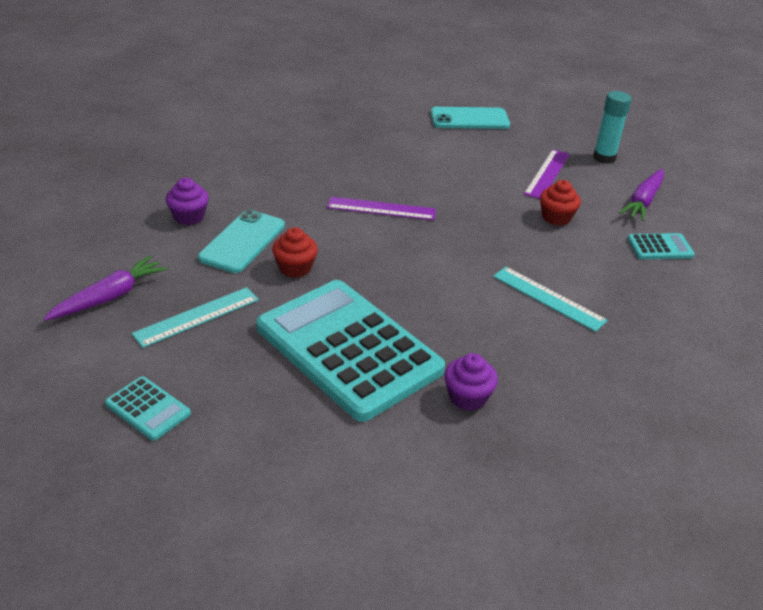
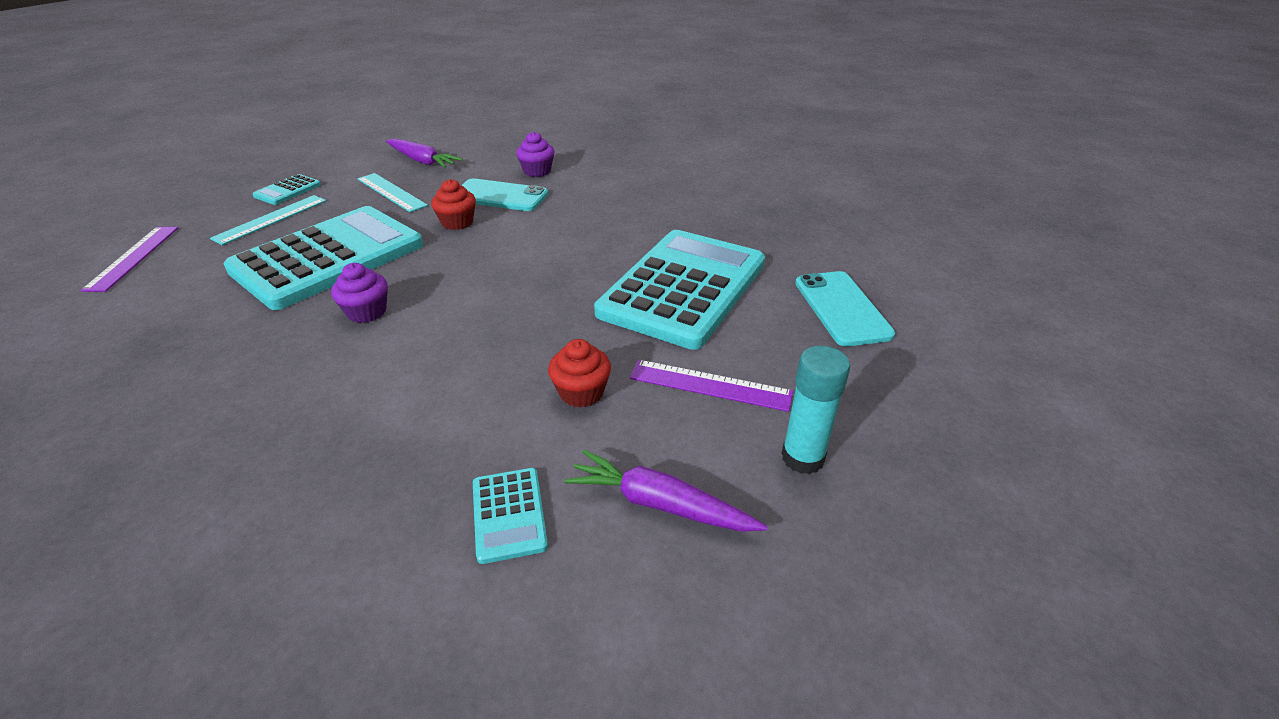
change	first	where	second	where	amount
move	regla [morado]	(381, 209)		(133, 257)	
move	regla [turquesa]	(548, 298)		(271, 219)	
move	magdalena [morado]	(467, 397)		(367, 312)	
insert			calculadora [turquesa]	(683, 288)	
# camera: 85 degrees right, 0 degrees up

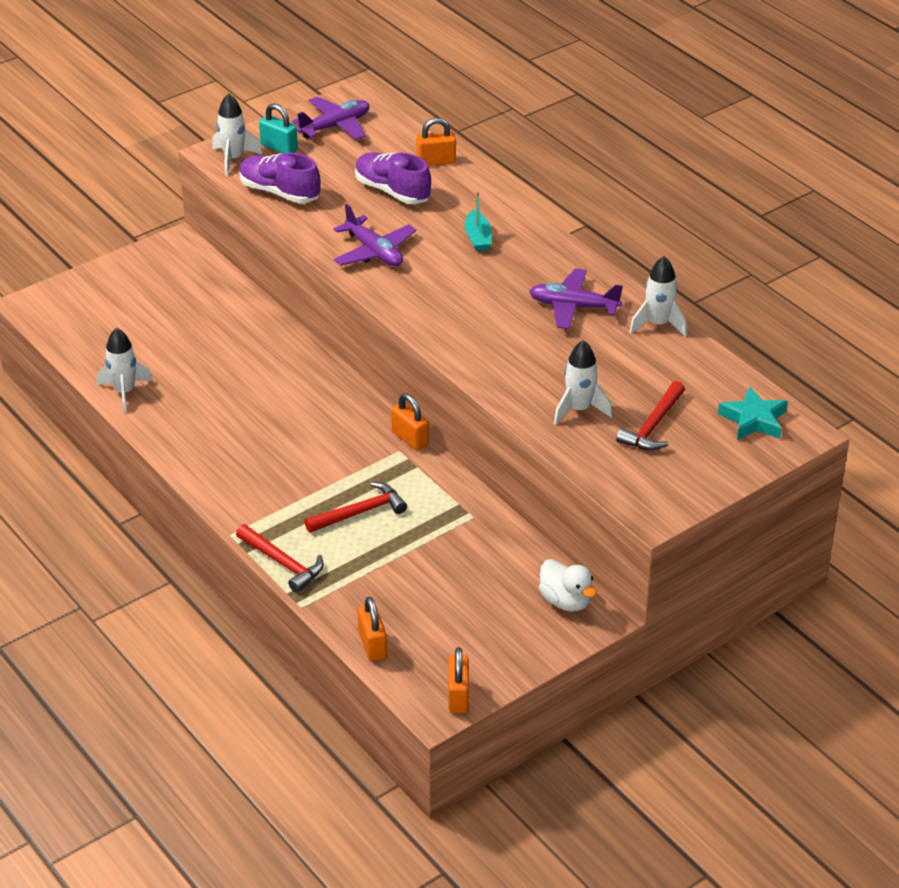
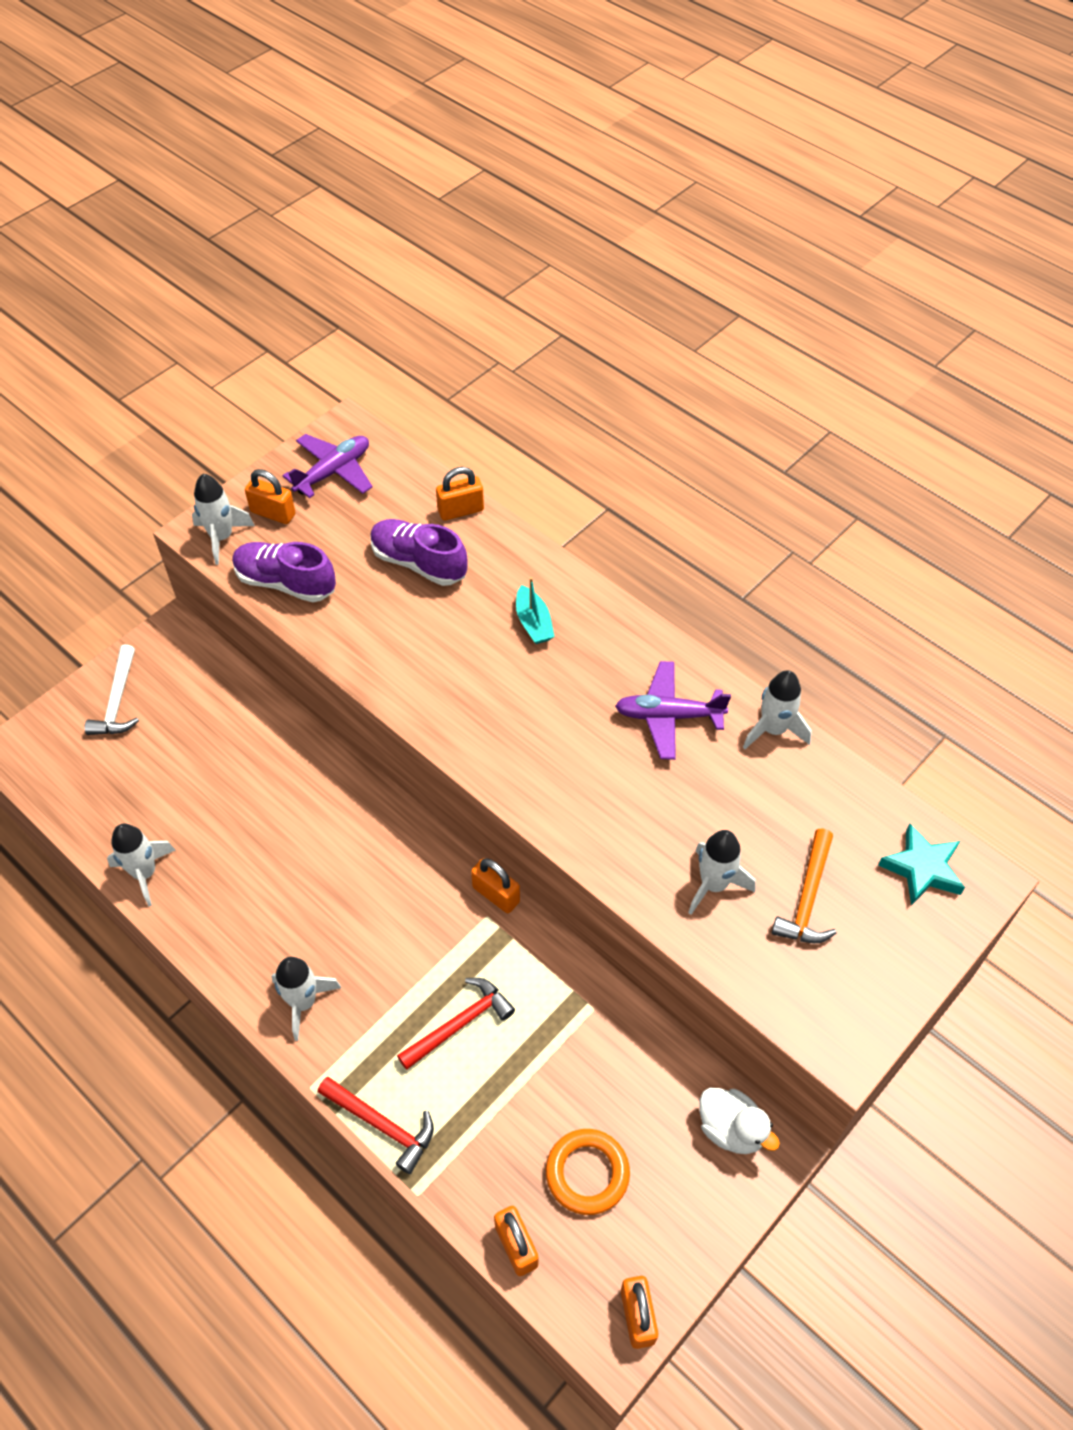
change	first	where	second	where	amount
recolor	candado [turquesa]	(279, 148)	candado [naranja]	(273, 513)	
delete	avión [morado]	(374, 252)			
recolor	martillo [rojo]	(653, 426)	martillo [naranja]	(807, 898)	
insert			martillo [blanco]	(118, 701)	
insert			cohete [blanco]	(303, 1002)	
insert			anillo [naranja]	(587, 1173)	
# camera: 10 degrees left, 15 degrees up

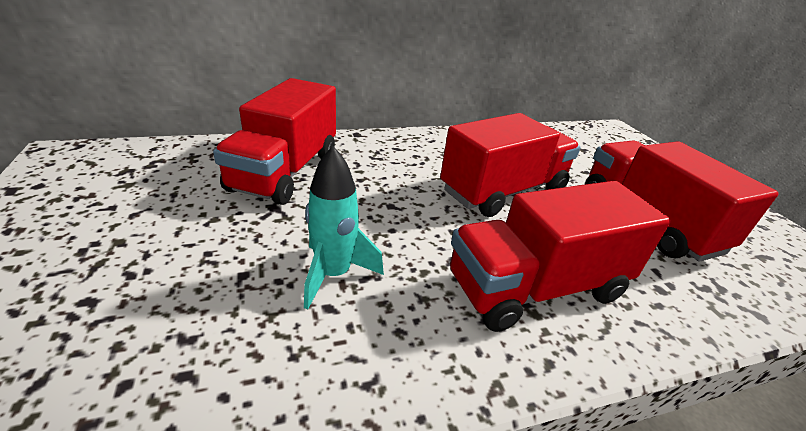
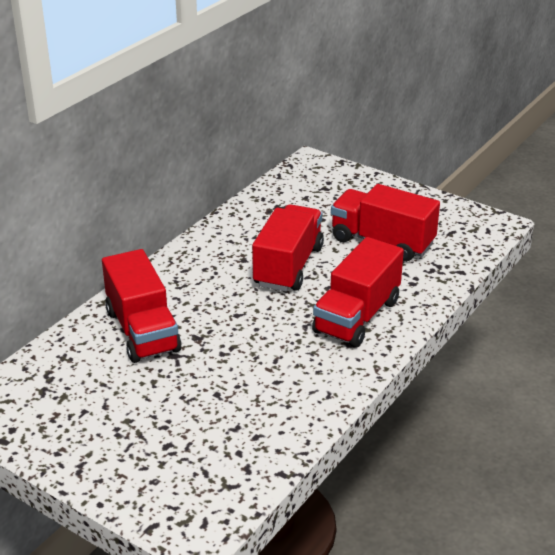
change	first	where	second	where	amount
delete	cohete [turquesa]	(334, 274)			
# camera: 35 degrees left, 0 degrees up

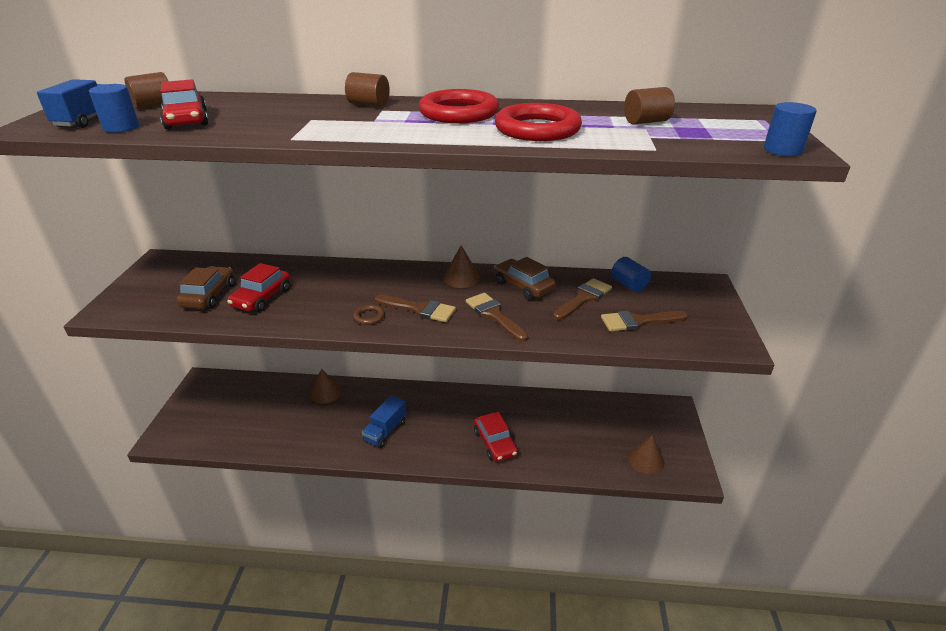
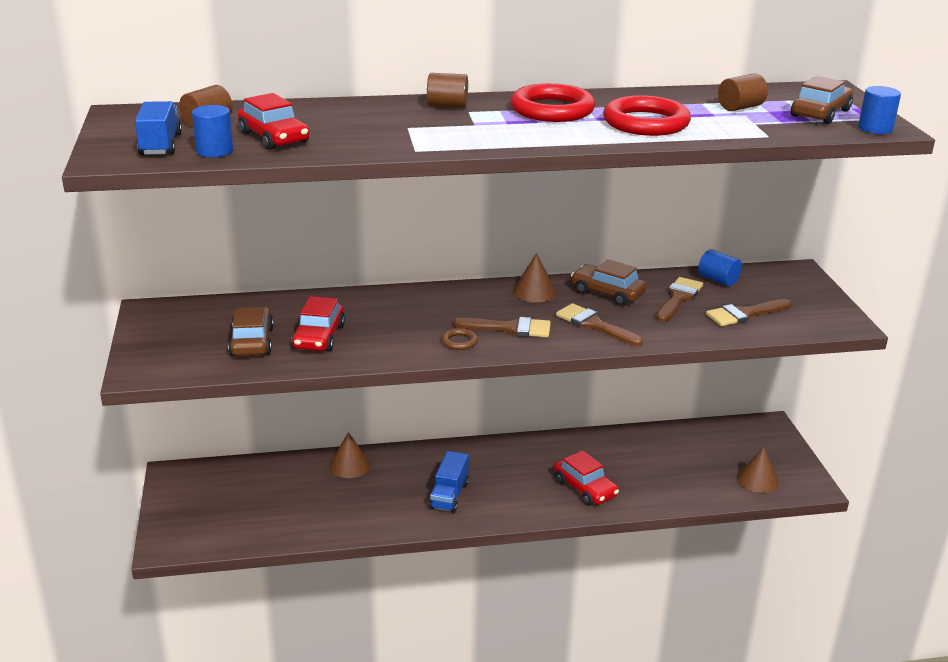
change	first	where	second	where	amount
insert			coche [marrón]	(820, 113)	
# camera: 15 degrees left, 5 degrees down

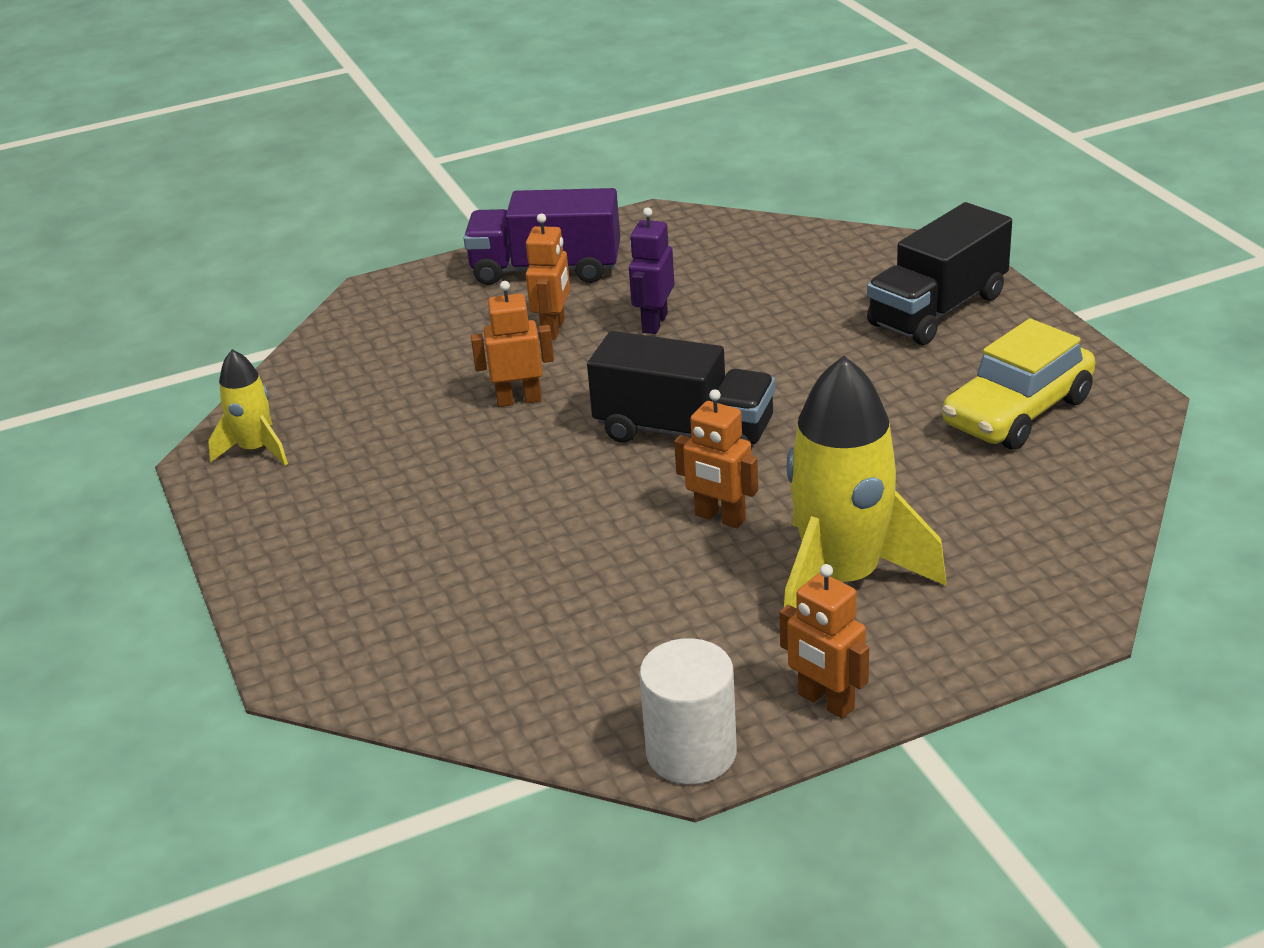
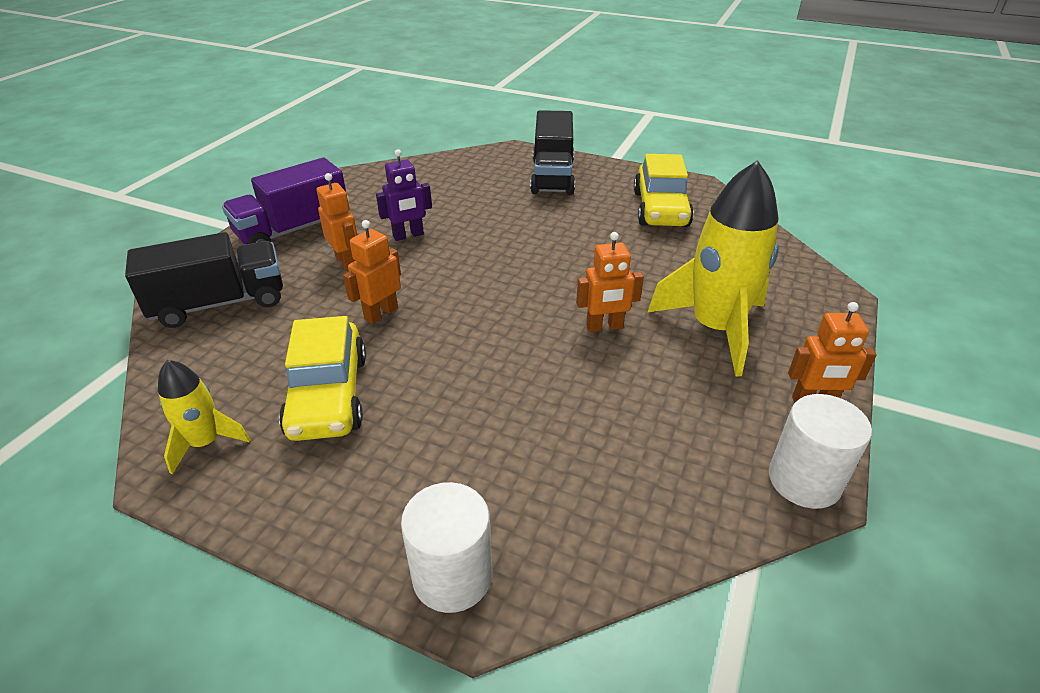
change	first	where	second	where	amount
rotate	robot [morado]	(654, 323)		(408, 235)	90 degrees counterclockwise
move	camión [negro]	(684, 432)		(220, 303)	
insert			coche [amarillo]	(328, 395)	
insert			cilindro [blanco]	(452, 576)	
# camera: 45 degrees left, 5 degrees up

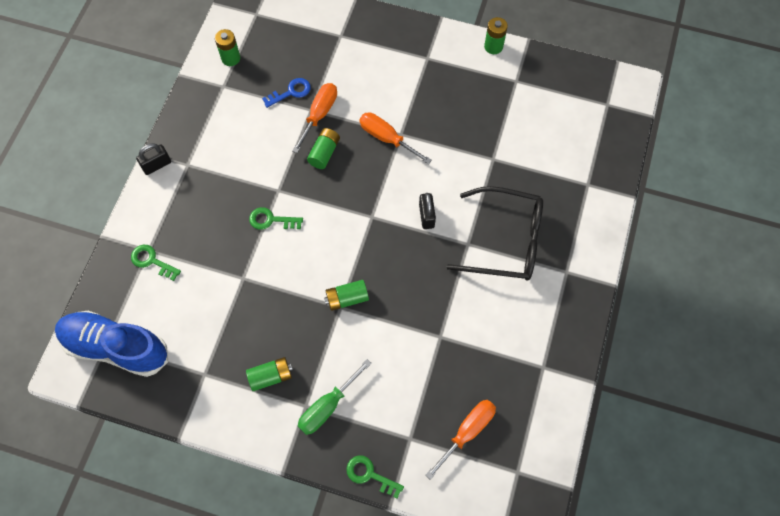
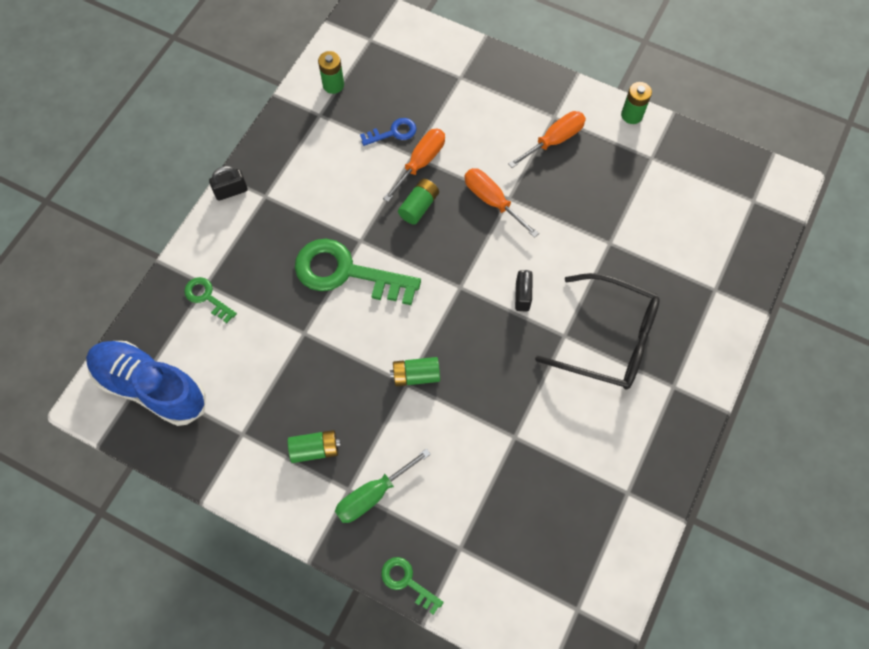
change	first	where	second	where	amount
resize	llave [verde]	(271, 220)		(346, 273)	x2.09
move	destornillador [naranja]	(467, 432)		(554, 140)	
# camera: 10 degrees right, 0 degrees up

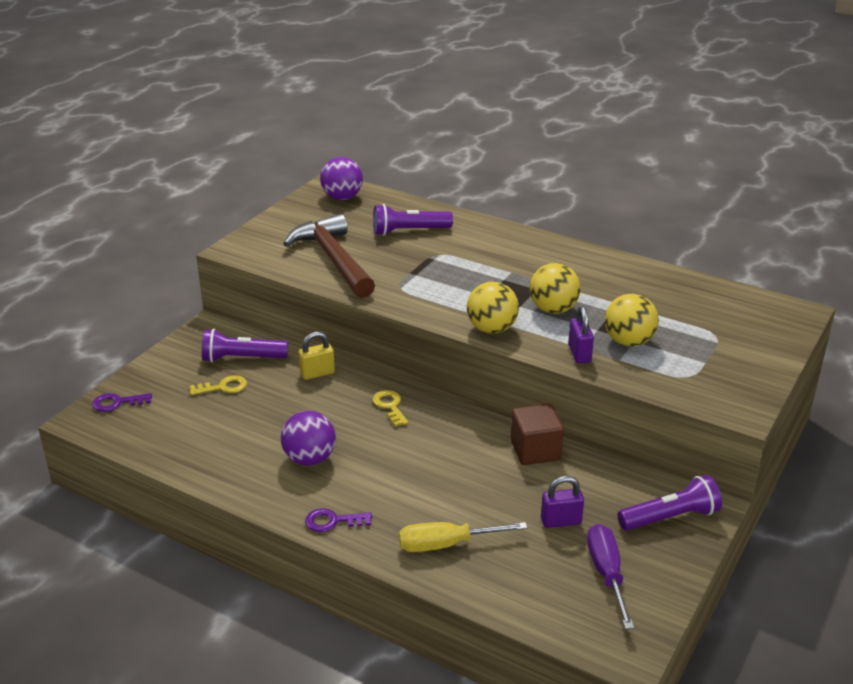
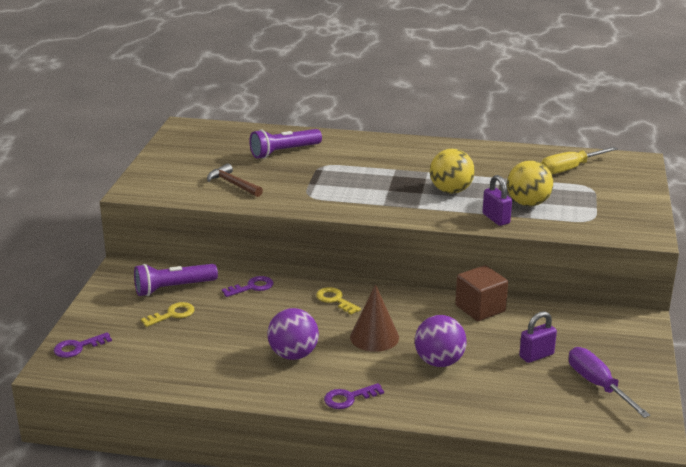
change	first	where	second	where	amount
move	pelota [morado]	(342, 197)		(439, 362)	
resize	martillo [marrón]	(333, 259)		(233, 184)	x0.51
delete	pelota [amarillo]	(491, 329)			
replace	candado [amarillo]	(317, 373)	llave [morado]	(252, 287)	
delete	lámpara de mano [morado]	(670, 517)			
move	destornillador [amarillo]	(445, 545)		(569, 169)	
insert			cono [marrón]	(374, 337)	
# camera: 20 degrees left, 5 degrees down

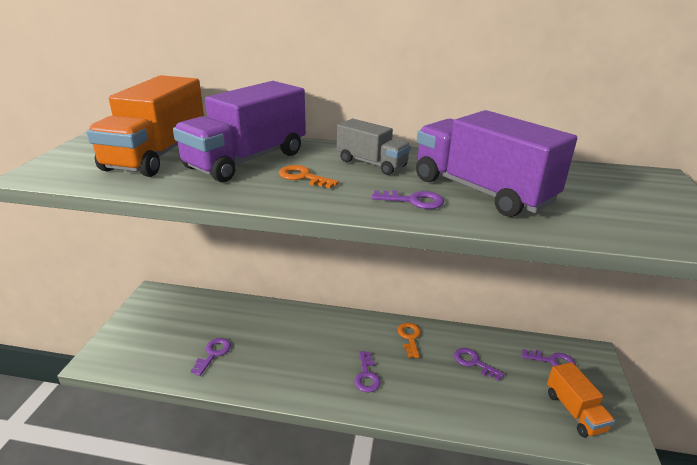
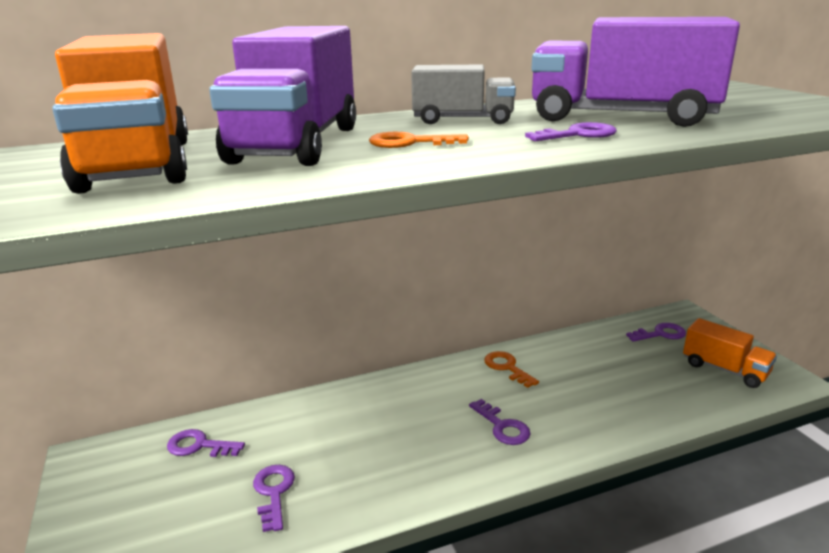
change	first	where	second	where	amount
move	llave [morado]	(474, 362)		(199, 446)	
# camera: 30 degrees left, 5 degrees down

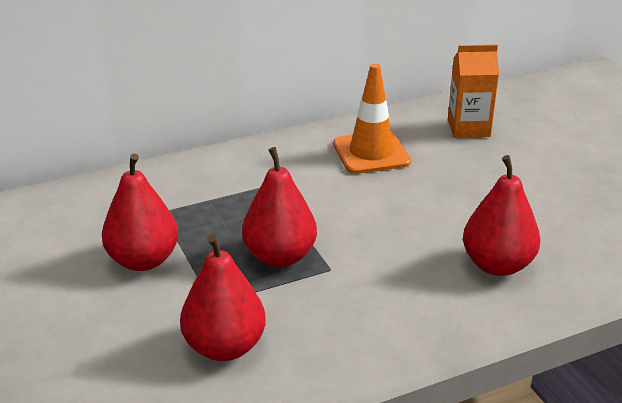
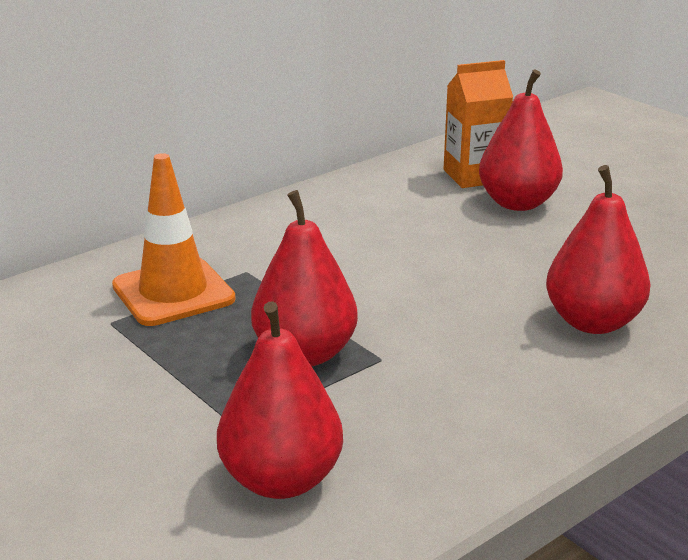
change	first	where	second	where	amount
move	cono de tráfico [naranja]	(371, 153)		(173, 292)	
move	pera [rojo]	(143, 260)		(517, 203)	
# camera: 15 degrees left, 5 degrees down

